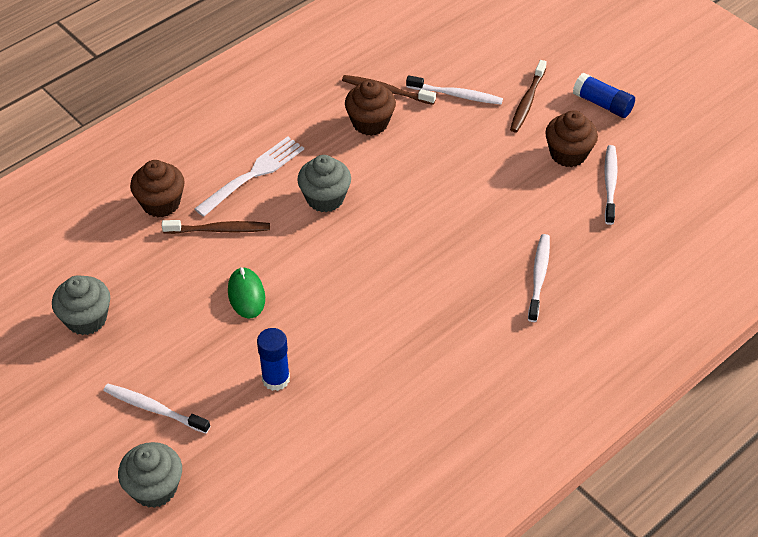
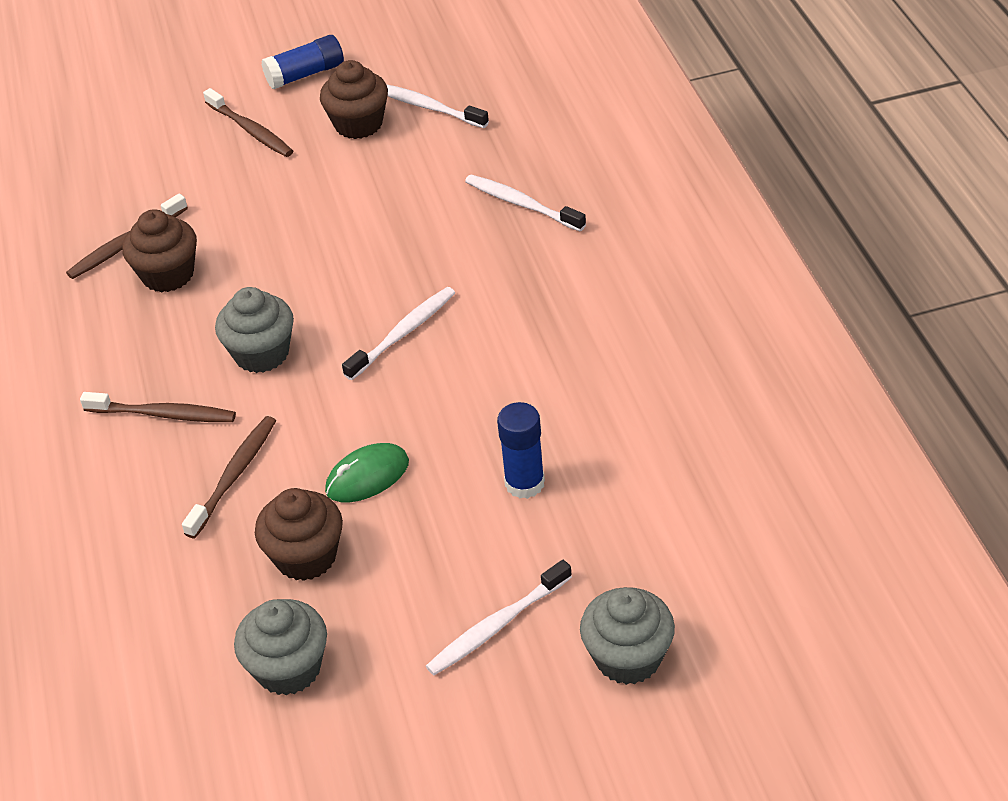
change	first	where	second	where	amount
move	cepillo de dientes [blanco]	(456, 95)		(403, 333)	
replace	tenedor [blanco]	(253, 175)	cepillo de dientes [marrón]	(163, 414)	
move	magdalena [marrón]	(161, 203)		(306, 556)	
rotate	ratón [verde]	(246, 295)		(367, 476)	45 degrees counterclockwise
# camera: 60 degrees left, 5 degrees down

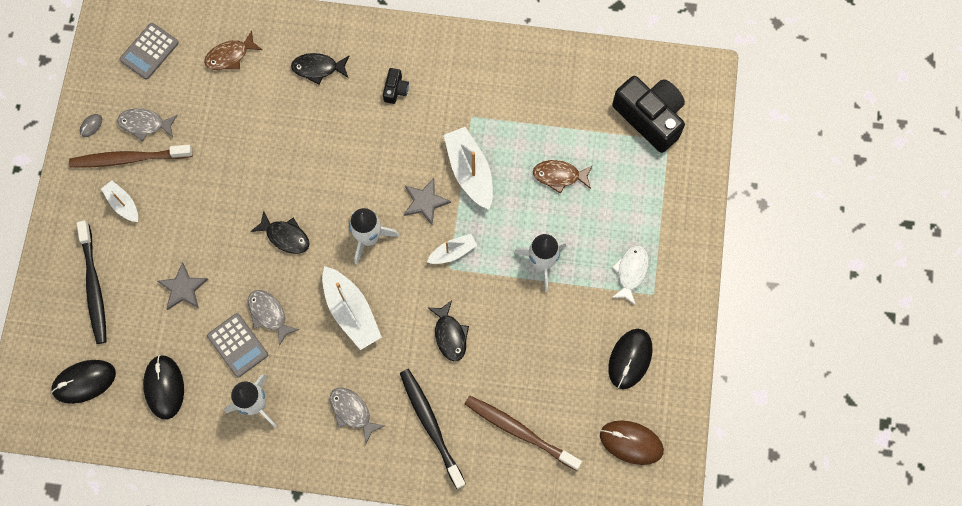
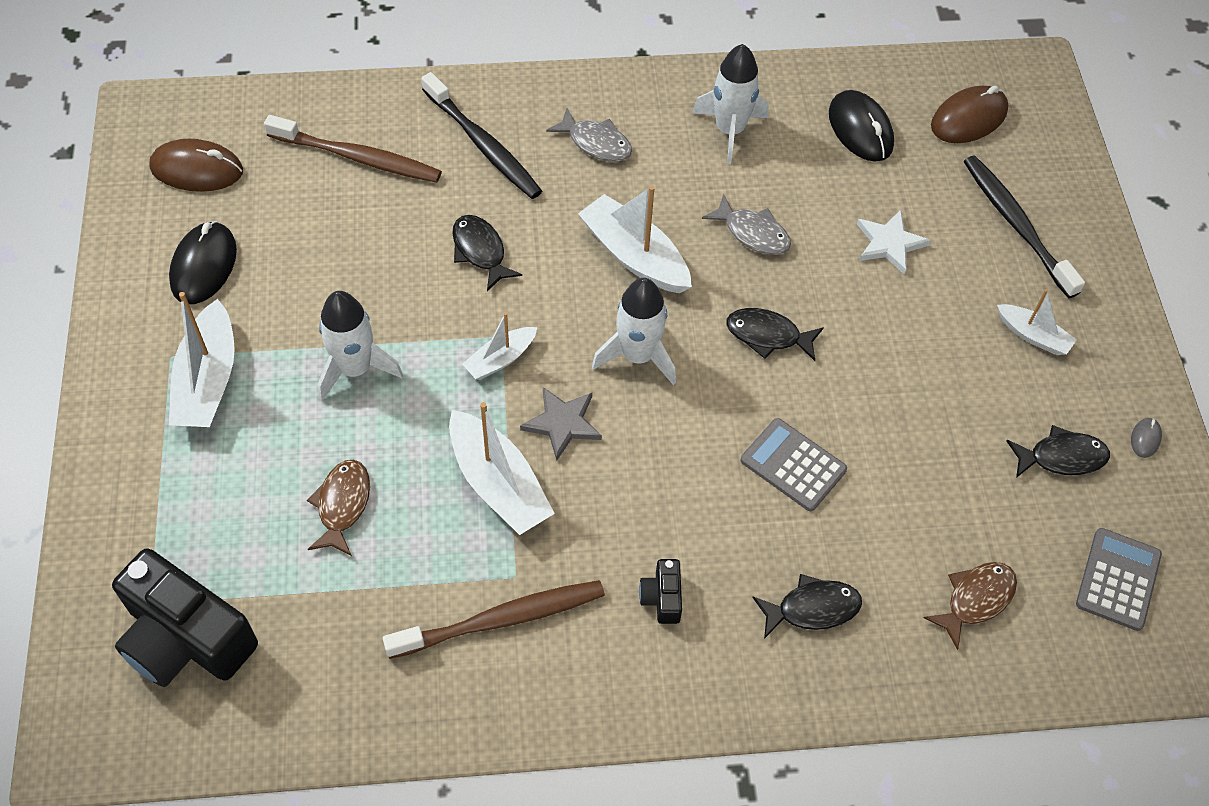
change	first	where	second	where	amount
recolor	pez [gris]	(145, 124)	pez [negro]	(1061, 457)	
move	cepillo de dientes [marrón]	(129, 159)		(501, 619)	
rotate	pez [marrón]	(559, 176)		(342, 505)	75 degrees counterclockwise
replace	pez [blanco]	(631, 272)	barco [blanco]	(208, 380)	
recolor	estrella [gris]	(183, 288)	estrella [blanco]	(889, 243)	
move	calculadora [gris]	(238, 345)		(793, 465)	
recolor	ratón [negro]	(84, 382)	ratón [marrón]	(968, 118)	
# camera: 165 degrees right, 15 degrees down

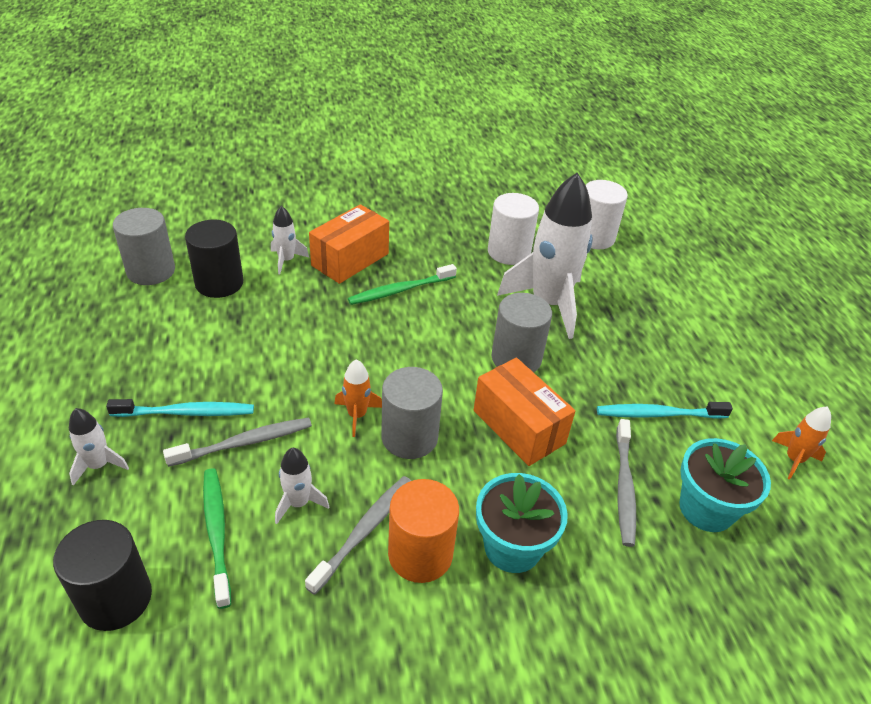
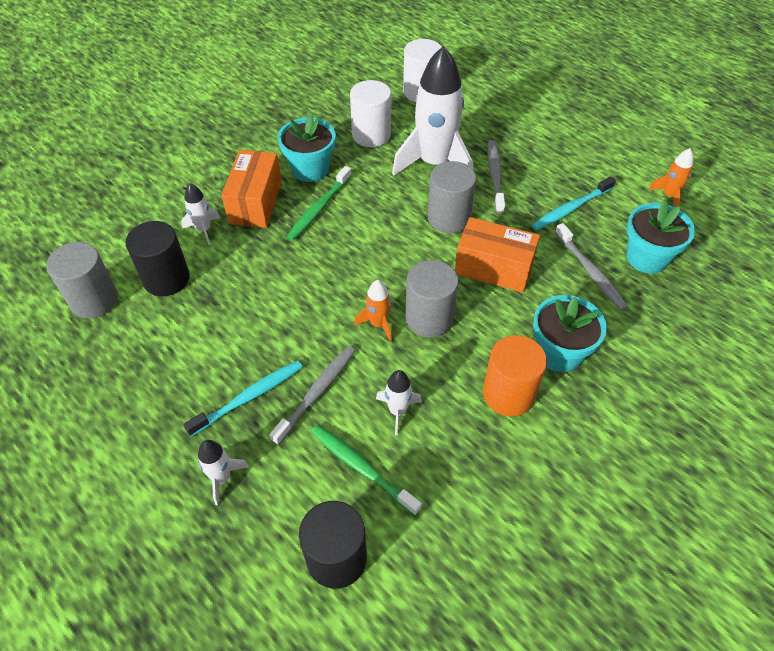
change	first	where	second	where	amount
move	cepillo de dientes [gris]	(364, 531)		(495, 176)	
insert			maceta [turquesa]	(310, 169)	
# camera: 30 degrees left, 10 degrees up

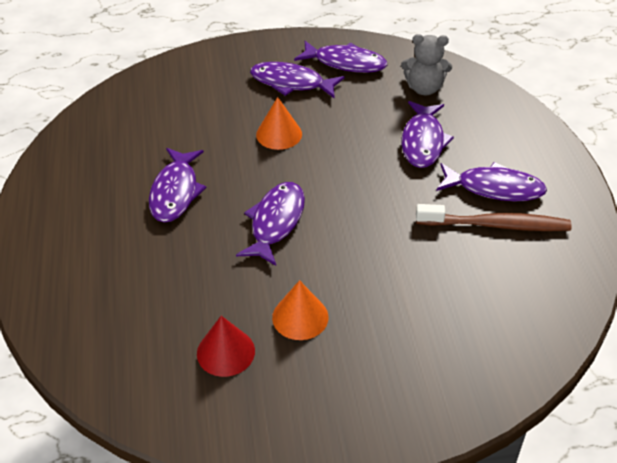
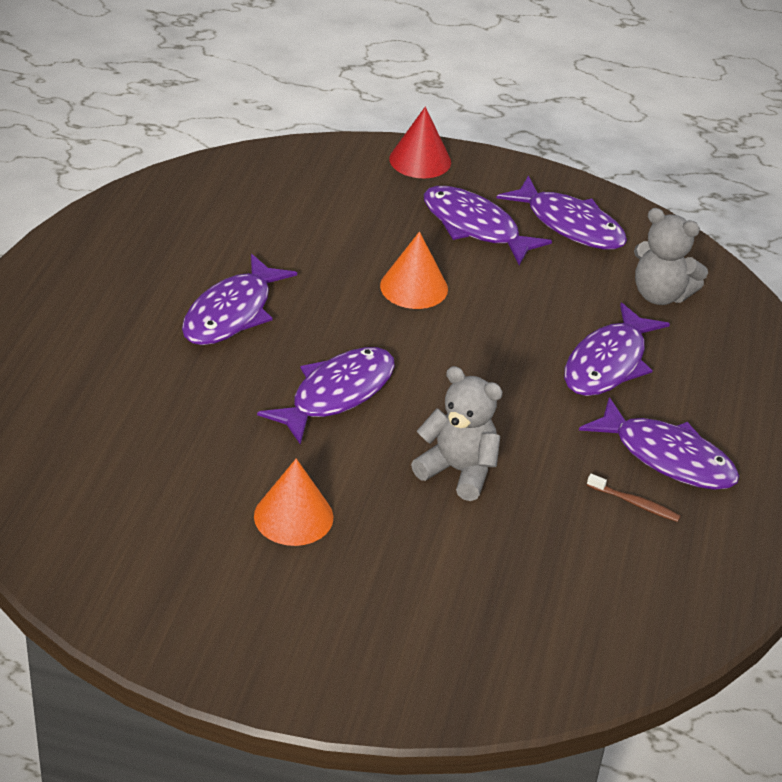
change	first	where	second	where	amount
resize	cepillo de dientes [marrón]	(496, 225)		(635, 503)	x0.43
move	cono [rojo]	(225, 352)		(420, 160)	
insert			osito [gris]	(458, 471)	
# camera: 20 degrees right, 5 degrees down

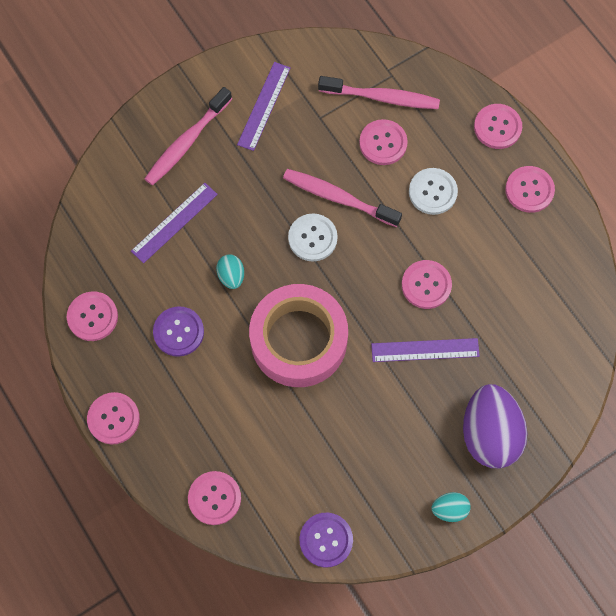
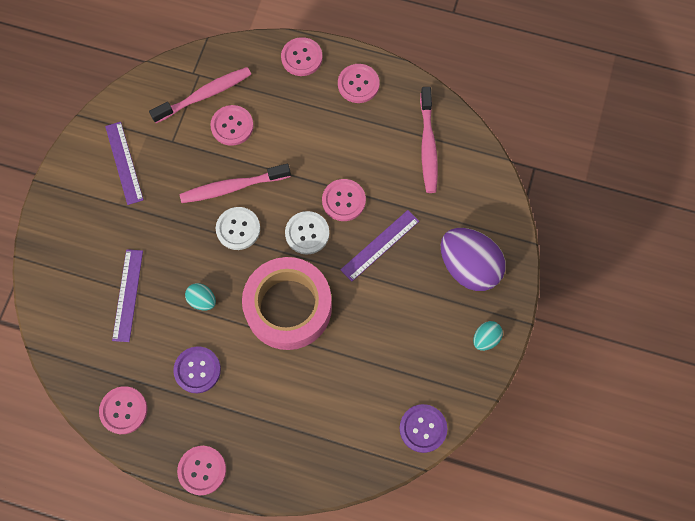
change	first	where	second	where	amount
move	cepillo de dientes [rosa]	(186, 142)		(428, 146)	
move	botón [blanco]	(432, 192)		(307, 233)	
delete	botón [rosa]	(214, 498)			
# camera: 40 degrees left, 0 degrees up

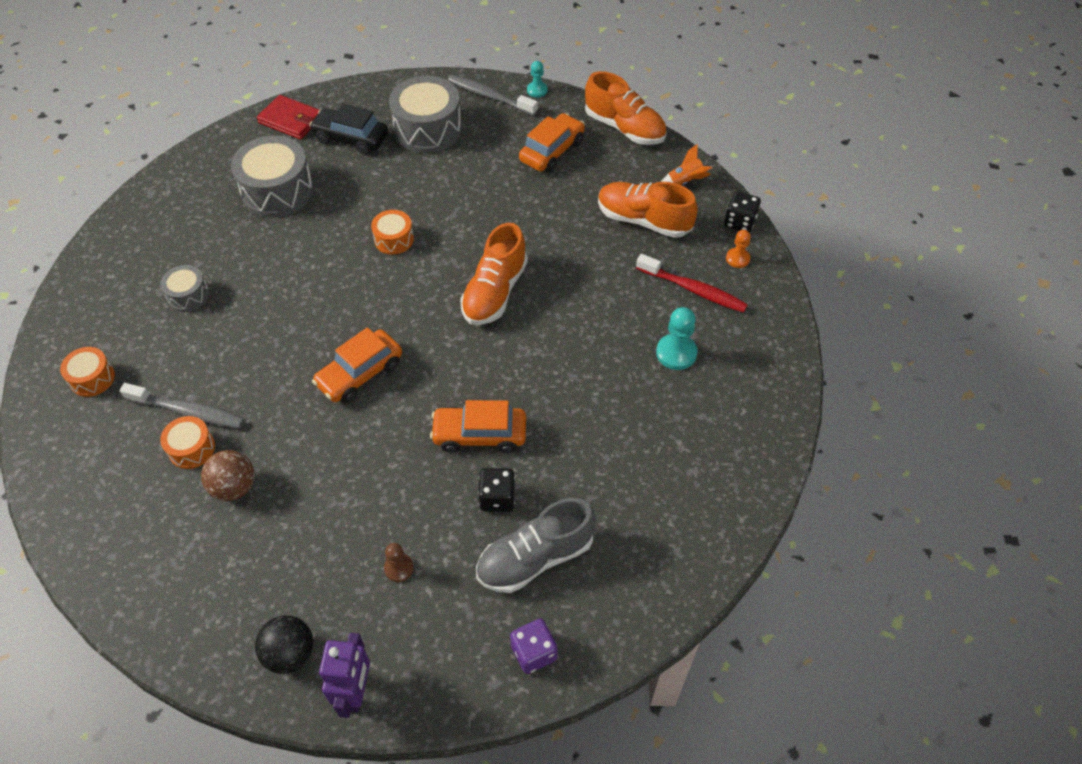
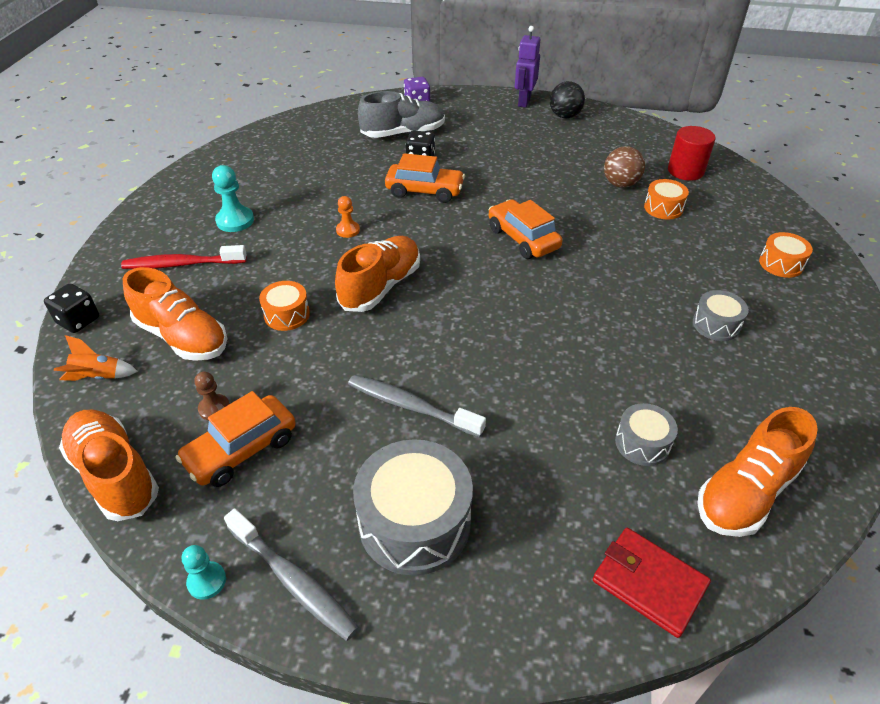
change	first	where	second	where	amount
delete	coche [negro]	(351, 138)			
resize	tambor [gris]	(277, 191)		(642, 443)	x0.53
move	tambor [naranja]	(394, 239)		(287, 314)	
move	peón [naranja]	(737, 258)		(348, 230)	
rotate	cepillo de dientes [rojo]	(693, 290)		(182, 264)	45 degrees counterclockwise
rotate	coche [naranja]	(360, 374)		(523, 238)	90 degrees counterclockwise
move	cepillo de dientes [gris]	(188, 411)		(411, 406)	
move	peón [marrón]	(399, 568)		(214, 408)	
insert			cilindro [rojo]	(685, 171)	
insert			zapato [naranja]	(746, 492)	
# camera: 170 degrees left, 10 degrees down

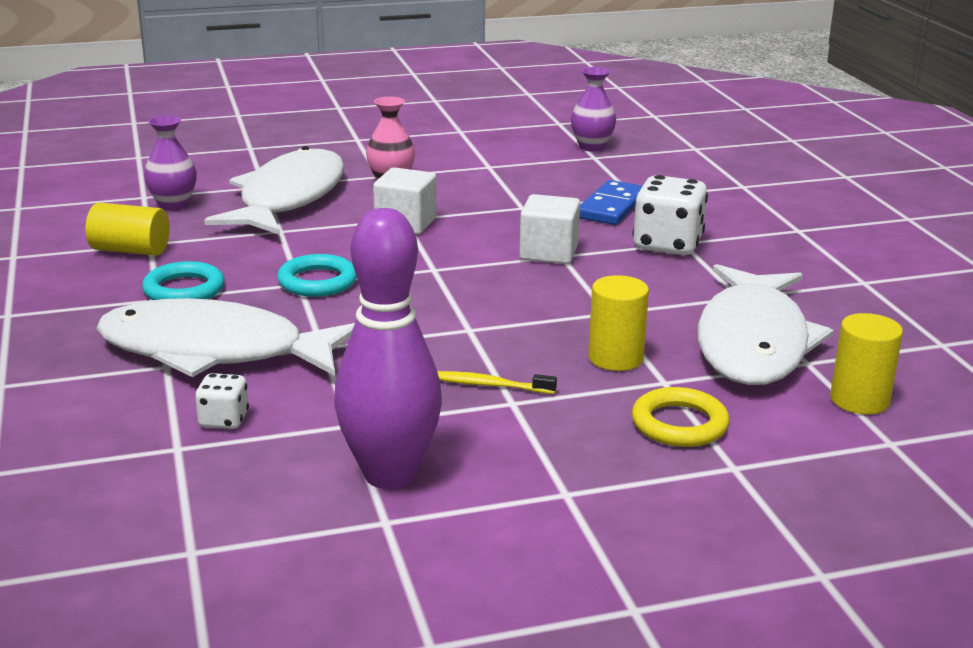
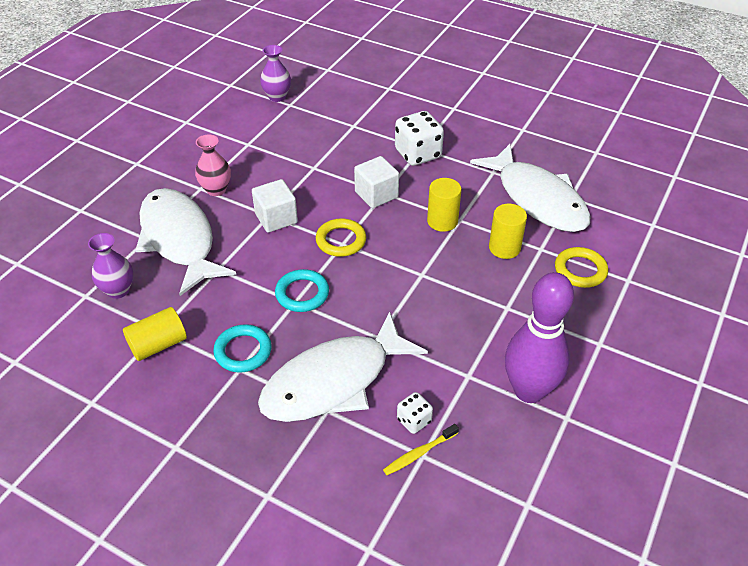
change	first	where	second	where	amount
delete	ficha de dominó [azul]	(611, 207)			
move	cilindro [amarillo]	(859, 400)		(442, 221)	
move	cepillo de dientes [amarillo]	(489, 385)		(419, 453)	
insert			anillo [amarillo]	(341, 240)	
# camera: 45 degrees left, 20 degrees up

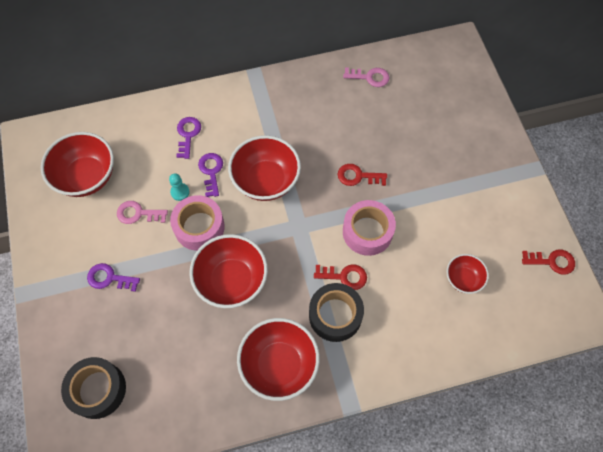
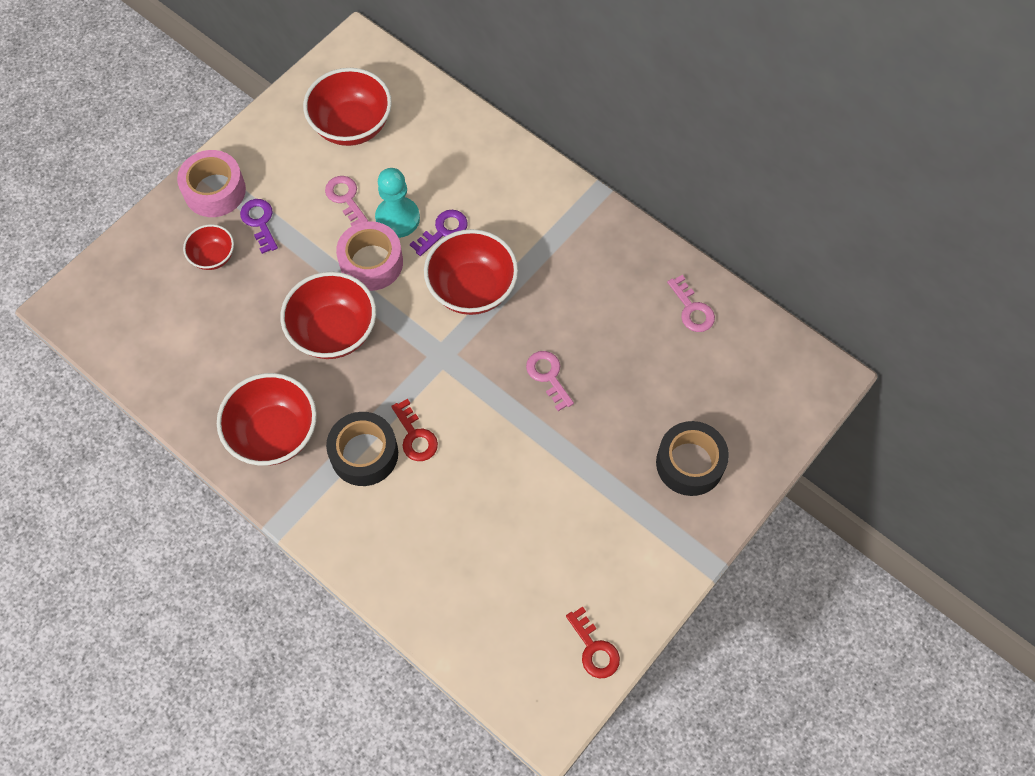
change	first	where	second	where	amount
delete	llave [morado]	(188, 135)			
recolor	llave [rojo]	(358, 176)	llave [rosa]	(548, 376)	
resize	peón [turquesa]	(180, 192)		(397, 218)	x1.86
move	cinta adhesiva [rosa]	(367, 232)		(215, 191)	
move	cuenco [rojo]	(463, 279)		(213, 256)	
move	cinta adhesiva [negro]	(98, 390)		(690, 463)	
# camera: 55 degrees right, 0 degrees up

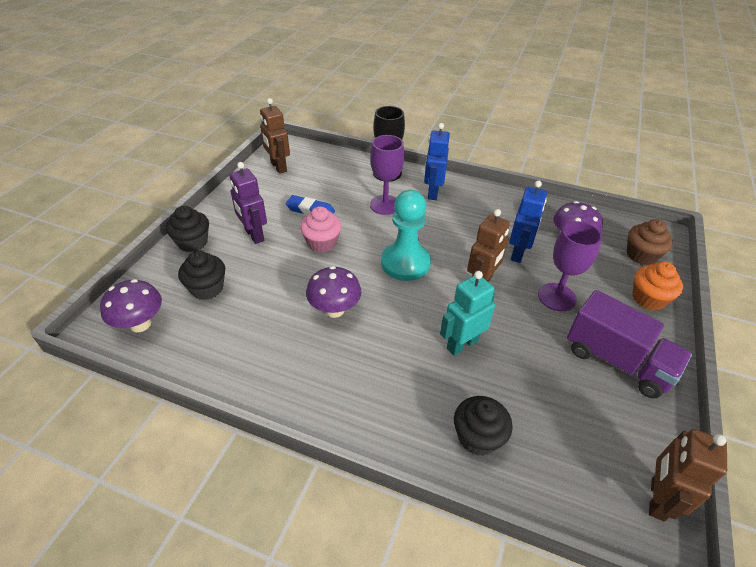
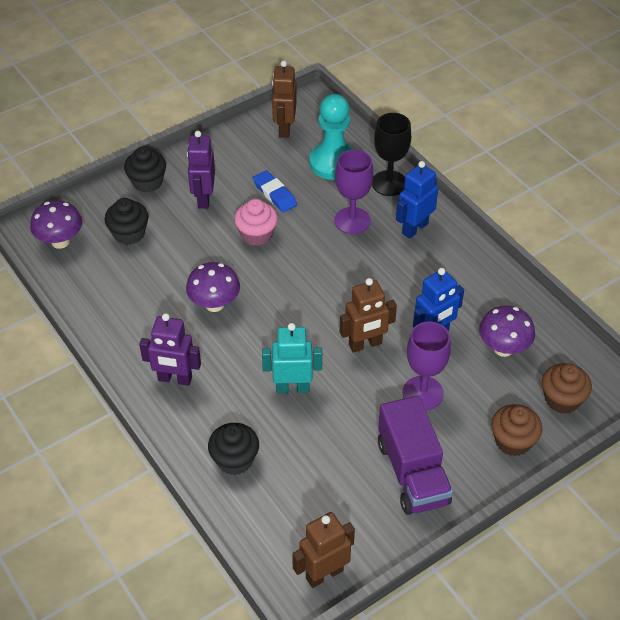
change	first	where	second	where	amount
move	peón [turquesa]	(405, 263)		(333, 162)	
recolor	magdalena [naranja]	(648, 299)	magdalena [marrón]	(513, 441)	
insert			robot [morado]	(175, 379)	
# camera: 35 degrees right, 5 degrees up

